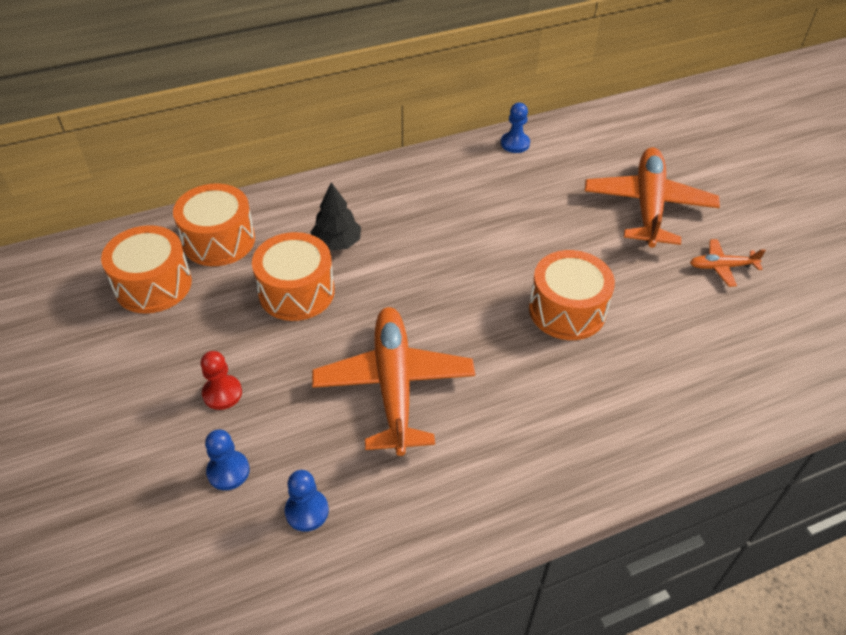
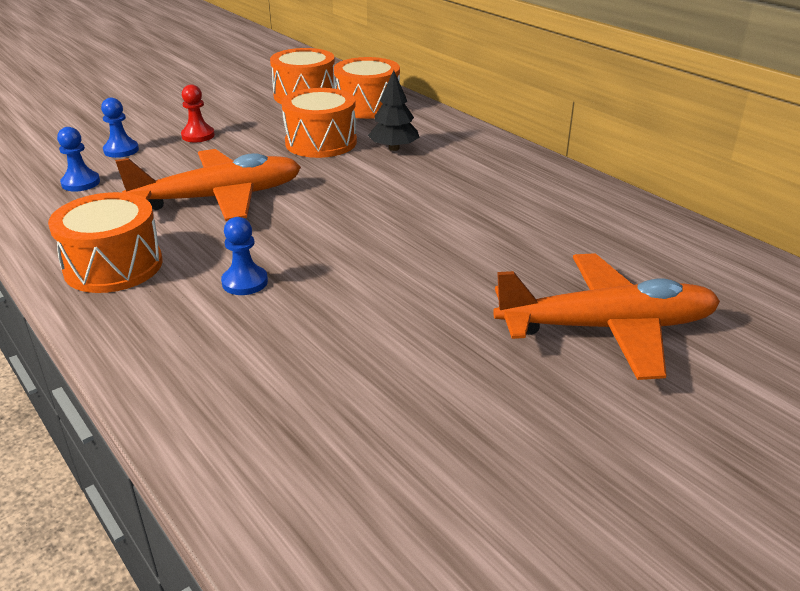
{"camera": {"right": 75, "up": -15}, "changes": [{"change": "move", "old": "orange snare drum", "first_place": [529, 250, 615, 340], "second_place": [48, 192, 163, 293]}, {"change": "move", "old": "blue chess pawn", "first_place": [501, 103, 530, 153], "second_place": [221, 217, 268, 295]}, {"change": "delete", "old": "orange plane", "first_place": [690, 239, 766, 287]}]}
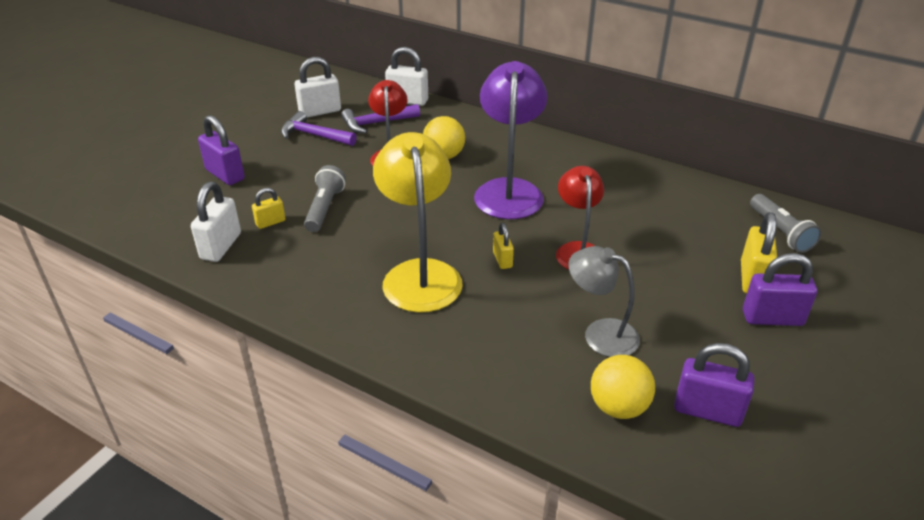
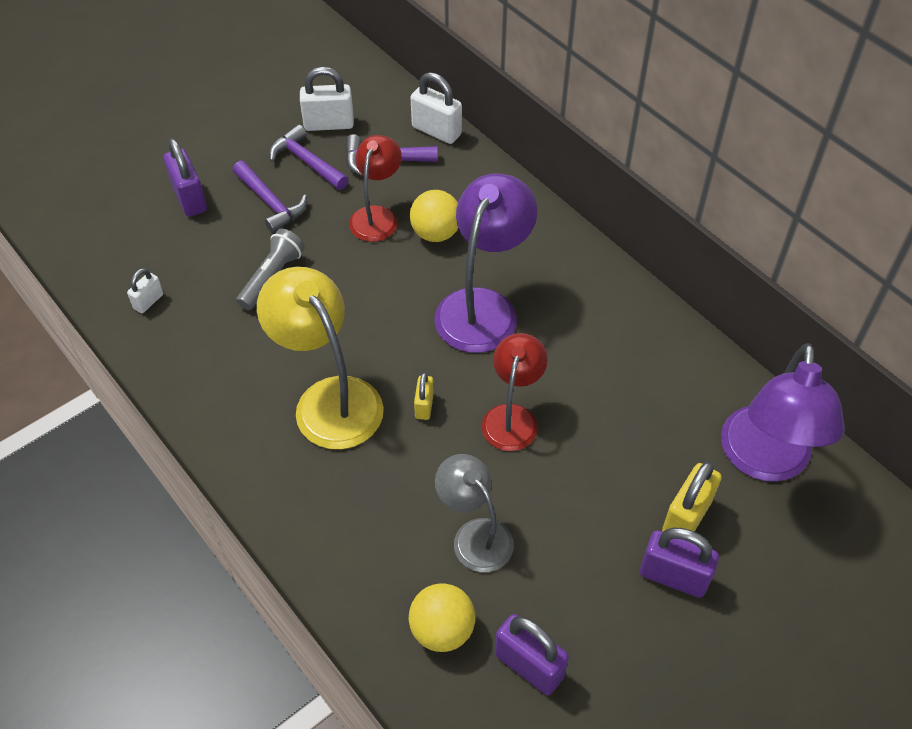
{"camera": {"right": 20, "up": 15}, "changes": [{"change": "resize", "old": "white lock", "first_place": [191, 182, 241, 262], "second_place": [127, 268, 163, 313], "factor": 0.58}, {"change": "insert", "new": "royal purple hammer", "second_place": [233, 161, 307, 233]}, {"change": "rotate", "old": "bright yellow reading lamp", "first_place": [373, 132, 463, 313], "second_place": [257, 267, 384, 449], "degrees": -45}, {"change": "replace", "old": "ash-grey pocket torch", "new": "royal purple reading lamp", "first_place": [750, 194, 822, 253], "second_place": [721, 343, 845, 482]}, {"change": "delete", "old": "bright yellow lock", "first_place": [252, 188, 286, 229]}]}
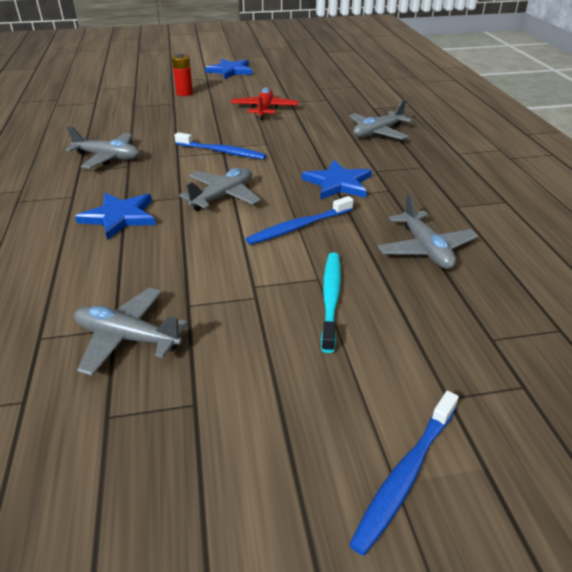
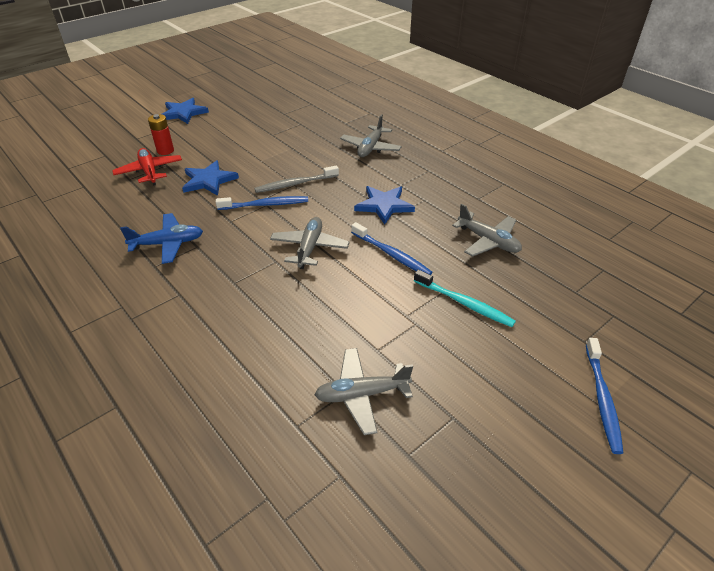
{"camera": {"right": -30, "up": 5}, "changes": [{"change": "move", "old": "scarlet plane", "first_place": [231, 87, 299, 120], "second_place": [112, 148, 182, 186]}, {"change": "recolor", "old": "ash-grey plane", "new": "blue plane", "first_place": [65, 126, 139, 169], "second_place": [120, 213, 203, 264]}, {"change": "move", "old": "blue five-pointed star", "first_place": [75, 193, 156, 240], "second_place": [182, 160, 239, 196]}, {"change": "insert", "new": "ash-grey dental brush", "second_place": [255, 166, 339, 193]}, {"change": "rotate", "old": "blue dental brush", "first_place": [246, 196, 353, 245], "second_place": [351, 222, 432, 275], "degrees": -75}, {"change": "rotate", "old": "aqua dental brush", "first_place": [321, 253, 341, 353], "second_place": [414, 270, 516, 327], "degrees": 150}]}
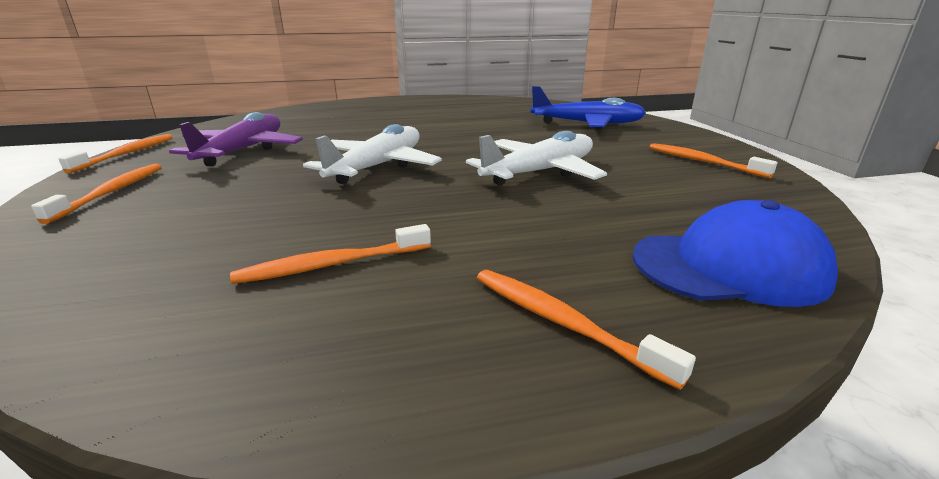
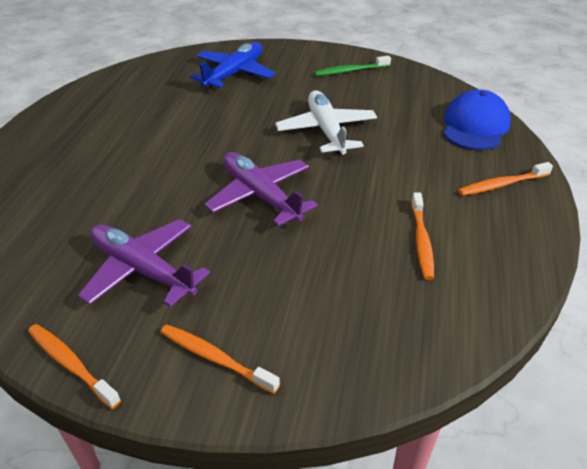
{"camera": {"right": -65, "up": 15}, "changes": [{"change": "recolor", "old": "white plane", "new": "royal purple plane", "first_place": [303, 124, 442, 184], "second_place": [205, 152, 318, 226]}, {"change": "recolor", "old": "orange dental brush", "new": "emerald dental brush", "first_place": [650, 143, 778, 178], "second_place": [314, 56, 391, 76]}]}
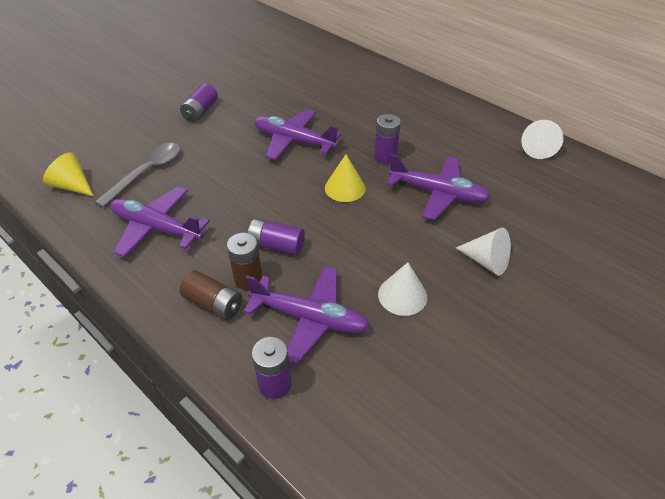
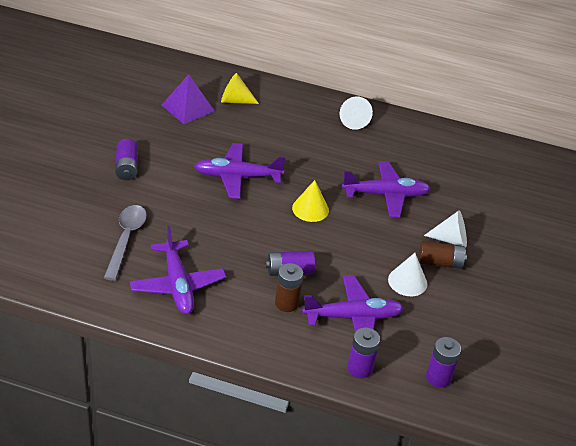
{"camera": {"right": -30, "up": -5}, "changes": [{"change": "rotate", "old": "royal purple plane", "first_place": [110, 186, 210, 258], "second_place": [130, 226, 226, 314], "degrees": -105}, {"change": "insert", "new": "royal purple pyramid", "second_place": [162, 74, 214, 124]}, {"change": "move", "old": "bright yellow cone shape", "first_place": [43, 152, 94, 196], "second_place": [221, 73, 259, 104]}, {"change": "move", "old": "white cone shape", "first_place": [521, 120, 563, 159], "second_place": [340, 97, 373, 130]}, {"change": "move", "old": "brown battery", "first_place": [180, 270, 243, 320], "second_place": [418, 241, 467, 269]}, {"change": "move", "old": "royal purple battery", "first_place": [374, 114, 401, 164], "second_place": [426, 337, 461, 388]}]}
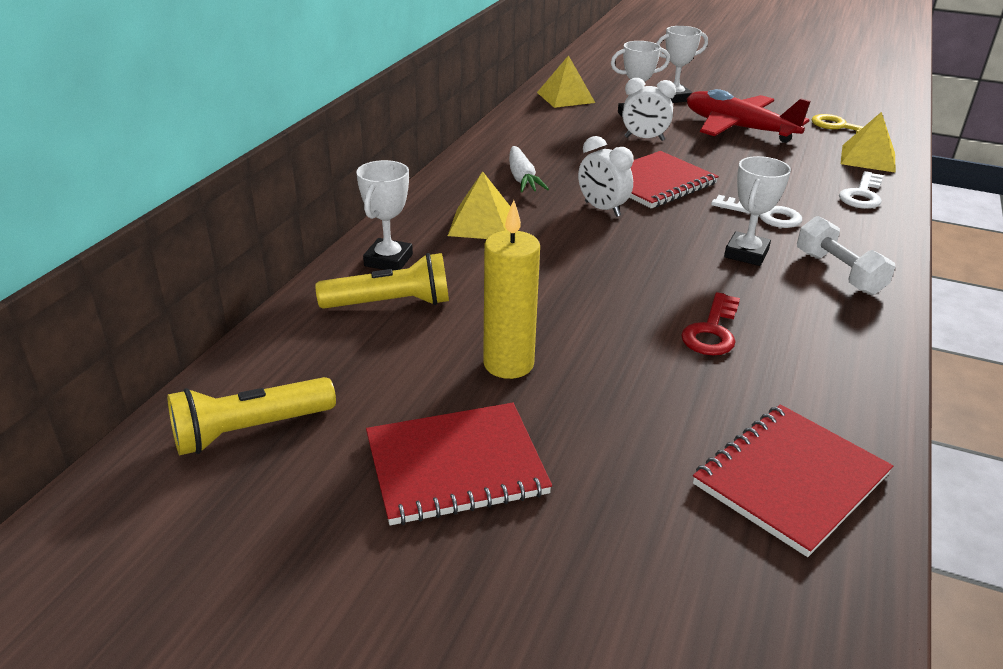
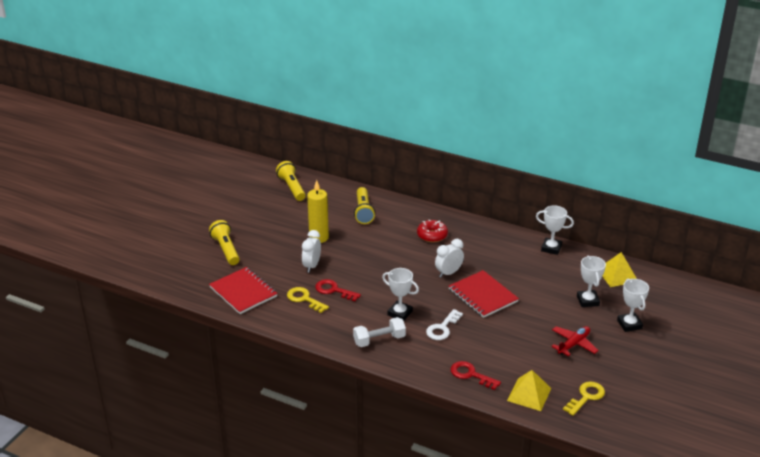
{"camera": {"right": 95, "up": 0}, "changes": [{"change": "insert", "new": "bright yellow pocket torch", "second_place": [209, 220, 240, 265]}, {"change": "insert", "new": "bright yellow latchkey", "second_place": [287, 287, 329, 313]}, {"change": "move", "old": "white alarm clock", "first_place": [622, 78, 676, 141], "second_place": [302, 230, 321, 273]}, {"change": "replace", "old": "bright yellow pyramid", "new": "scarlet doughnut", "first_place": [448, 171, 511, 239], "second_place": [417, 220, 448, 242]}, {"change": "recolor", "old": "white latchkey", "new": "scarlet latchkey", "first_place": [839, 171, 883, 209], "second_place": [451, 361, 501, 390]}, {"change": "move", "old": "white prize cup", "first_place": [356, 160, 413, 271], "second_place": [536, 206, 574, 255]}, {"change": "resize", "old": "scarlet plane", "first_place": [687, 89, 811, 143], "second_place": [551, 326, 599, 356], "factor": 0.59}, {"change": "delete", "old": "scarlet notebook", "first_place": [366, 403, 552, 525]}, {"change": "delete", "old": "white toy carrot", "first_place": [509, 146, 549, 192]}]}
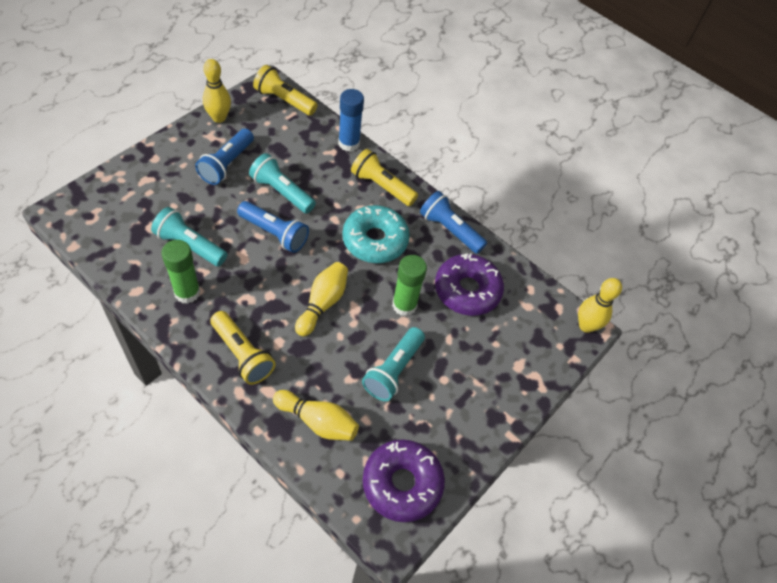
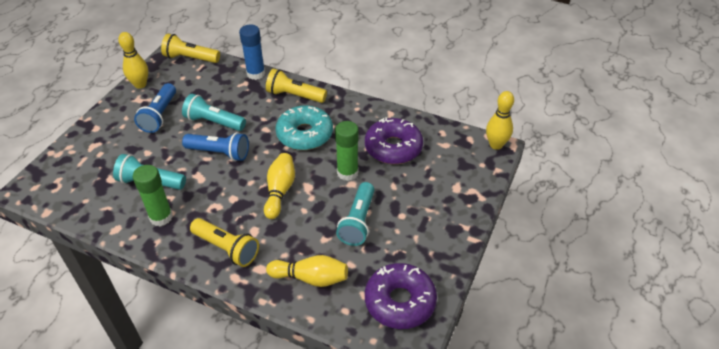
{"camera": {"right": -10, "up": -10}, "changes": [{"change": "delete", "old": "blue pocket torch", "first_place": [420, 191, 487, 254]}]}
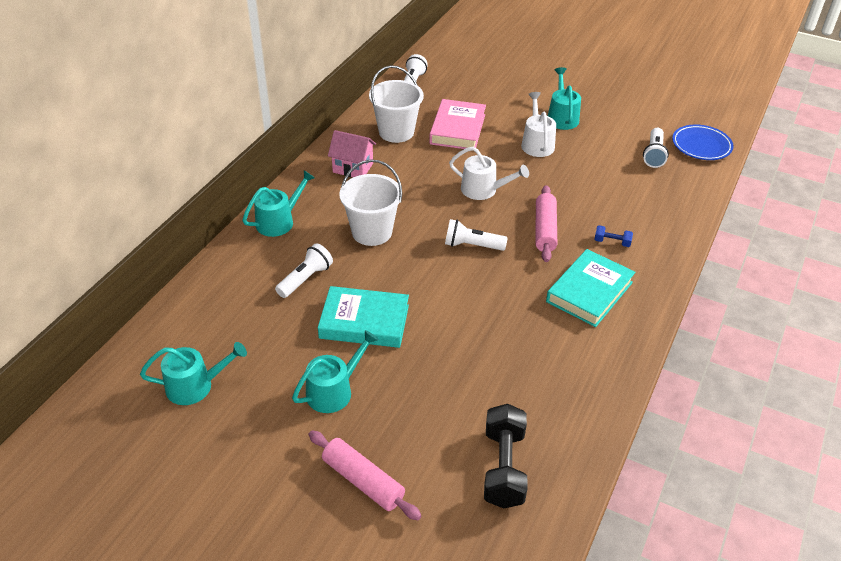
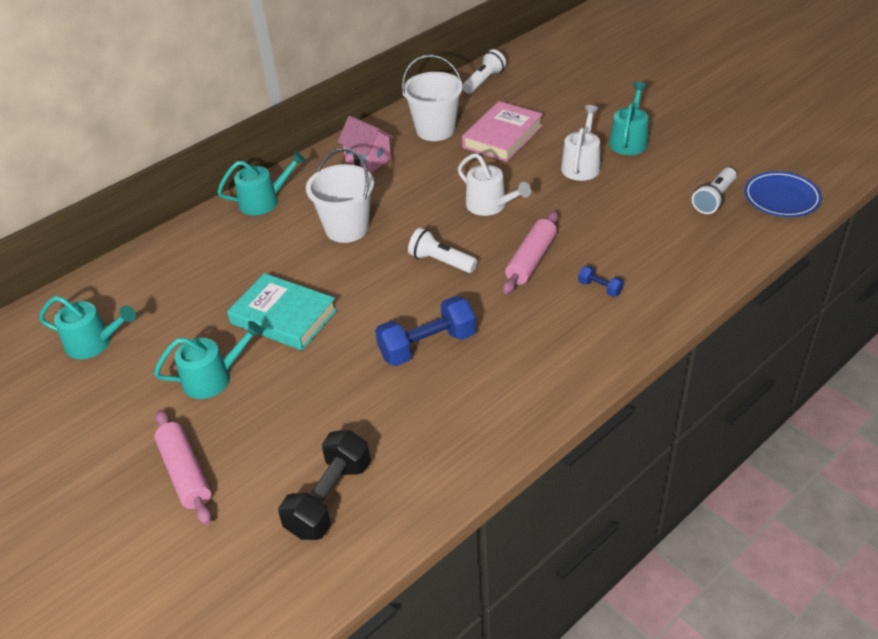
{"camera": {"right": 25, "up": 0}, "changes": [{"change": "insert", "new": "blue dumbbell", "second_place": [375, 296, 476, 366]}, {"change": "delete", "old": "white pocket torch", "first_place": [275, 243, 333, 298]}, {"change": "delete", "old": "aqua hardback", "first_place": [546, 249, 635, 327]}]}
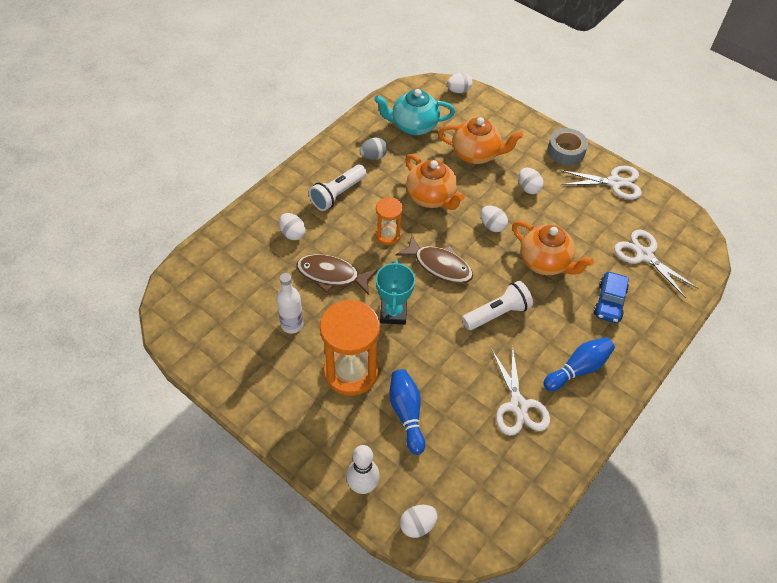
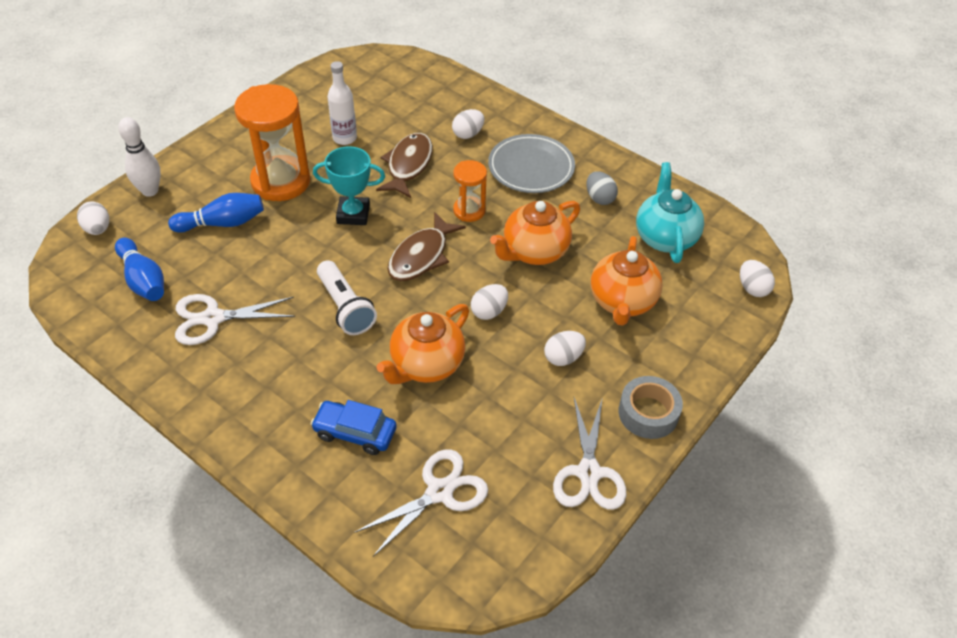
{"camera": {"right": 90, "up": -5}, "changes": [{"change": "move", "old": "blue bowling pin", "first_place": [543, 337, 615, 391], "second_place": [115, 238, 164, 301]}, {"change": "replace", "old": "white pocket torch", "new": "ash-grey dinner plate", "first_place": [309, 165, 367, 211], "second_place": [488, 134, 575, 193]}]}
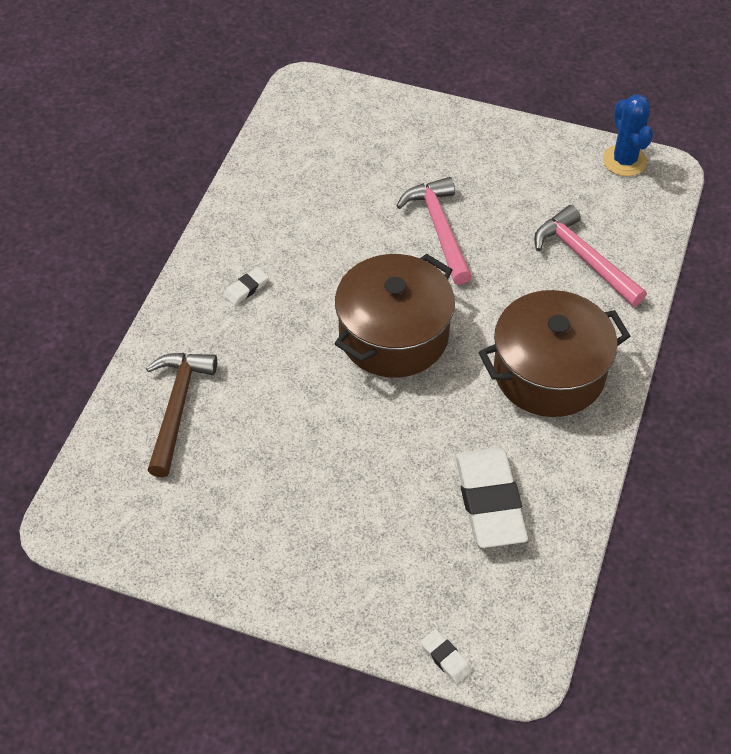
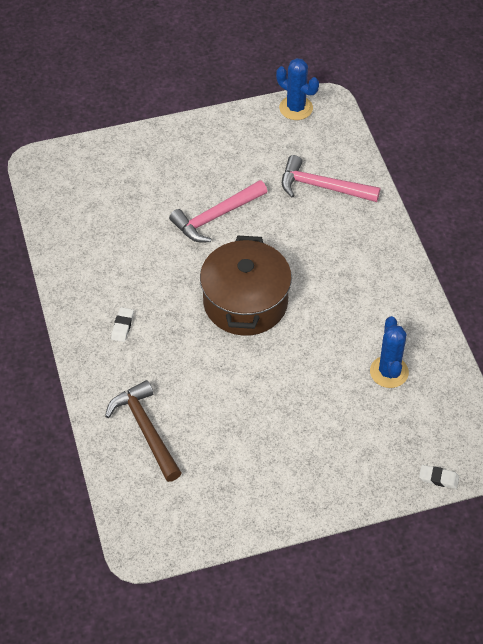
{"camera": {"right": -35, "up": 0}, "changes": [{"change": "rotate", "old": "pink hammer", "first_place": [397, 177, 472, 285], "second_place": [169, 180, 267, 242], "degrees": -75}, {"change": "replace", "old": "white eraser", "new": "blue prickly plant", "first_place": [455, 448, 528, 548], "second_place": [370, 316, 409, 388]}, {"change": "delete", "old": "brown cooking pot", "first_place": [479, 290, 630, 417]}]}
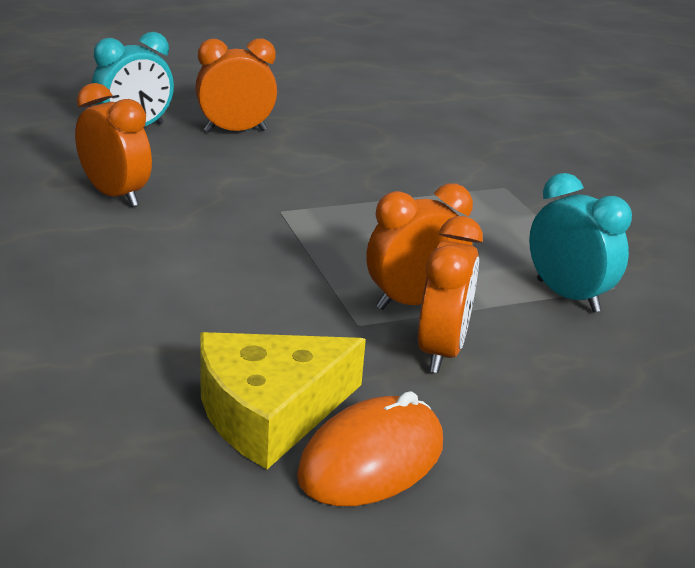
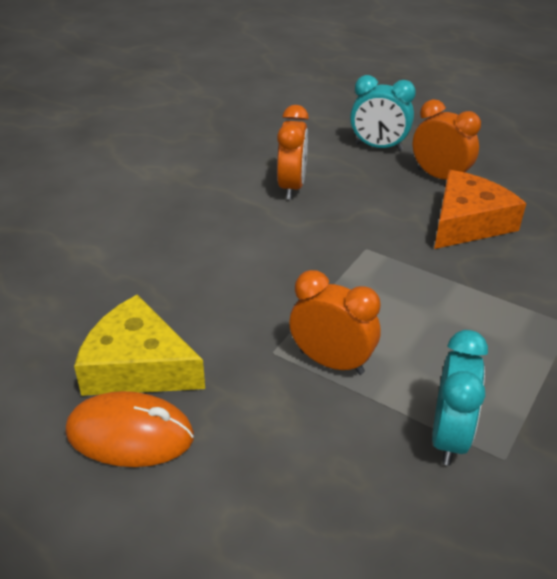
{"camera": {"right": 55, "up": 10}, "changes": [{"change": "insert", "new": "orange cheese wedge", "second_place": [434, 170, 526, 249]}, {"change": "delete", "old": "orange alarm clock", "first_place": [418, 216, 483, 373]}]}
